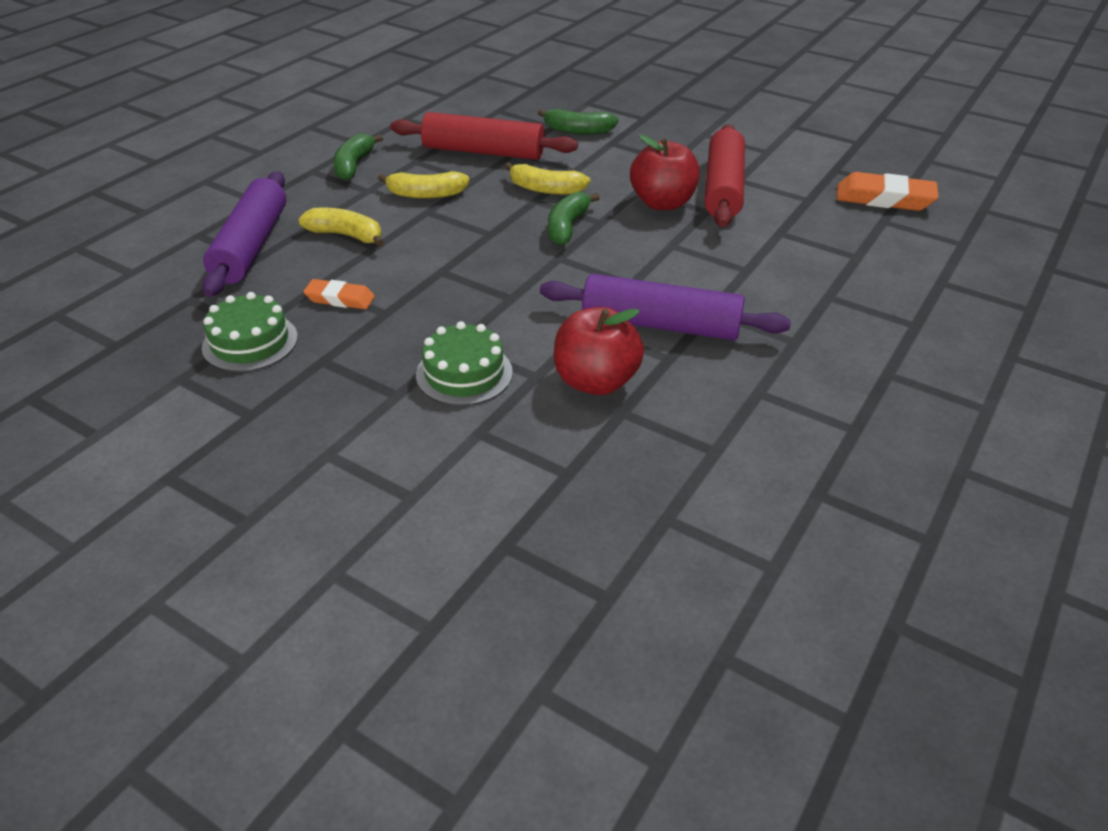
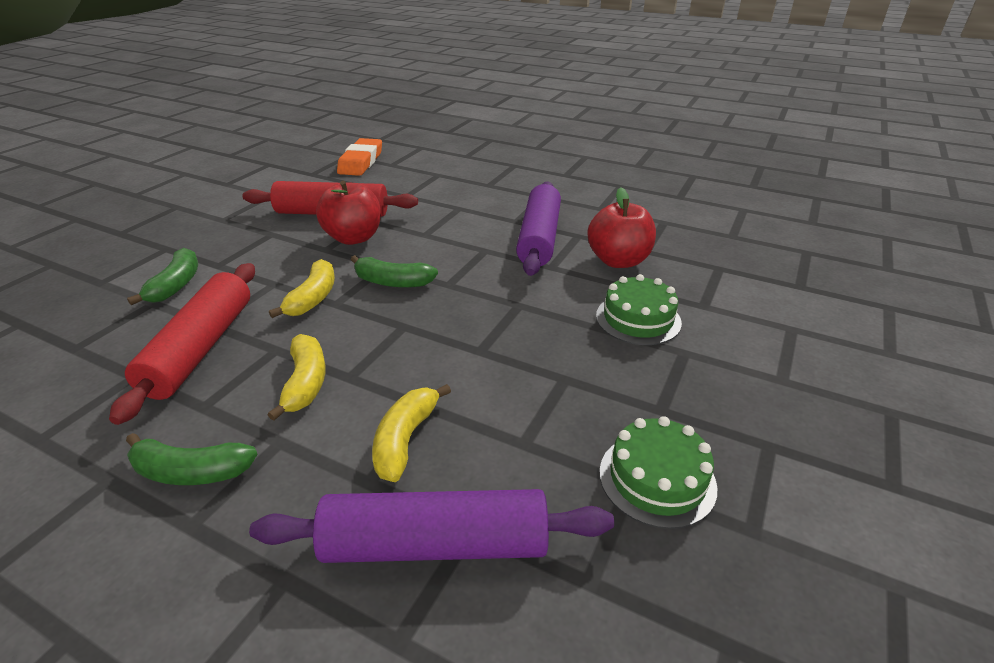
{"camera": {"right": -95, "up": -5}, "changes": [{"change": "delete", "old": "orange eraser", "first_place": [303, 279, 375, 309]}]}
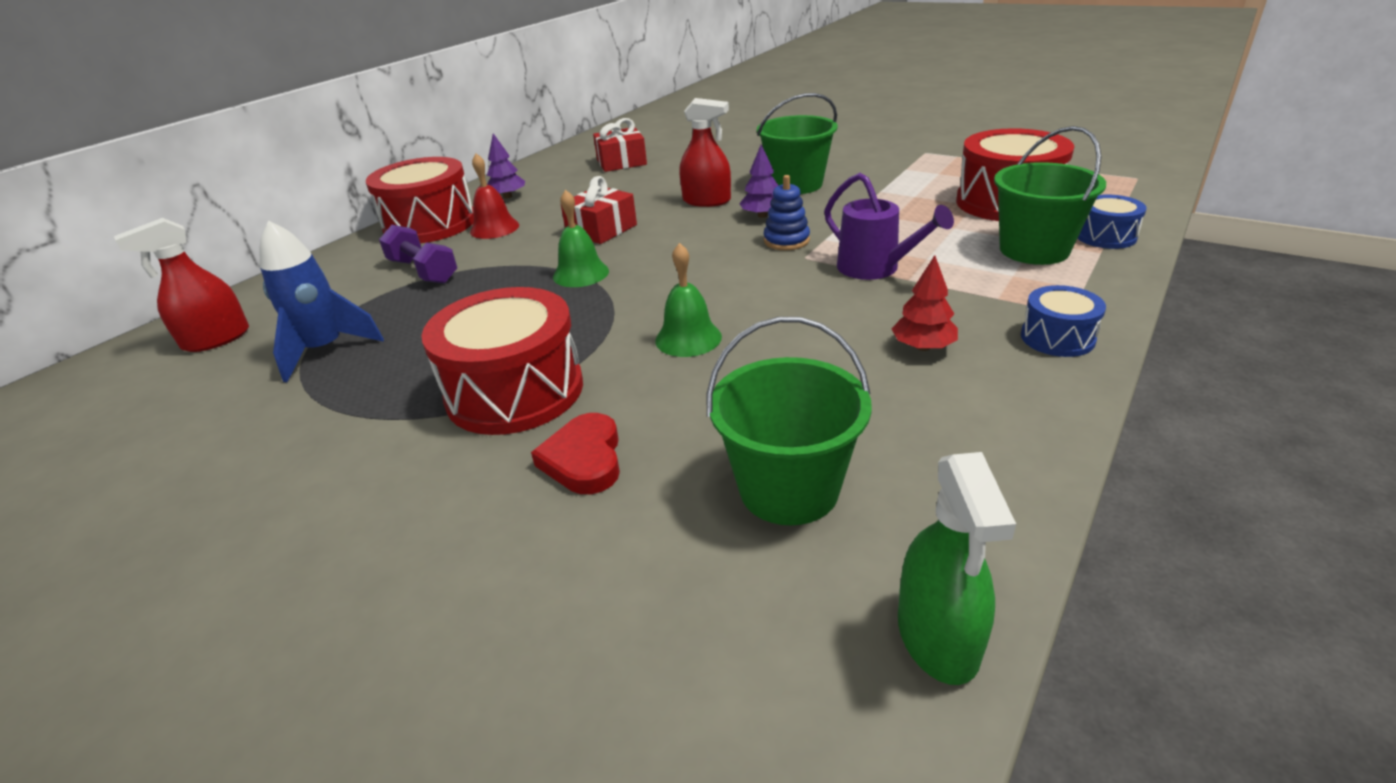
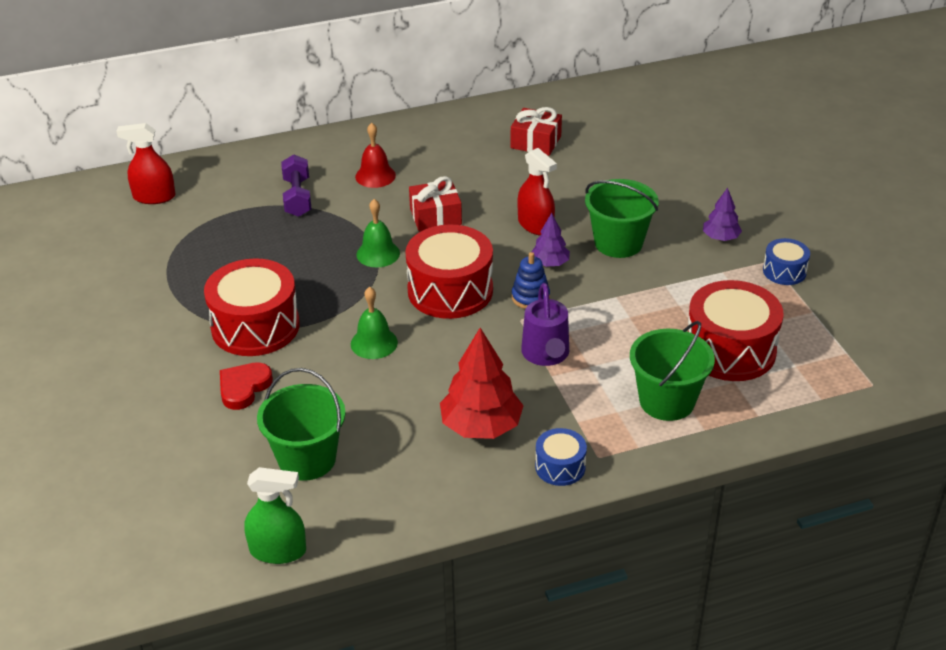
{"camera": {"right": 35, "up": 5}, "changes": [{"change": "rotate", "old": "emerald spray bottle", "first_place": [898, 452, 1016, 685], "second_place": [244, 467, 306, 564], "degrees": -120}, {"change": "move", "old": "scarlet snare drum", "first_place": [366, 157, 474, 243], "second_place": [405, 225, 493, 319]}, {"change": "resize", "old": "scarlet toy tree", "first_place": [892, 255, 958, 351], "second_place": [440, 328, 524, 439], "factor": 1.83}, {"change": "move", "old": "royal purple toy tree", "first_place": [487, 133, 525, 199], "second_place": [703, 188, 742, 241]}, {"change": "move", "old": "blue snare drum", "first_place": [1077, 194, 1147, 249], "second_place": [763, 238, 810, 285]}, {"change": "delete", "old": "blue toy rocket", "first_place": [260, 221, 384, 382]}]}
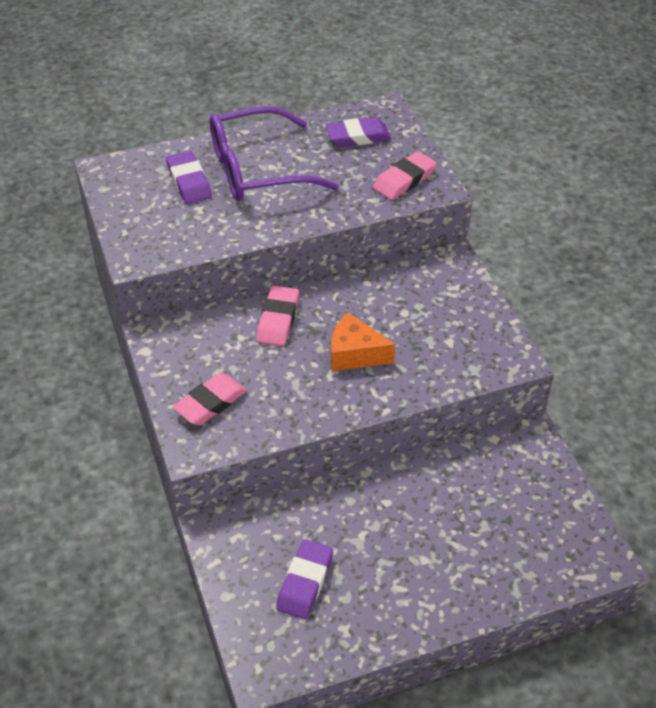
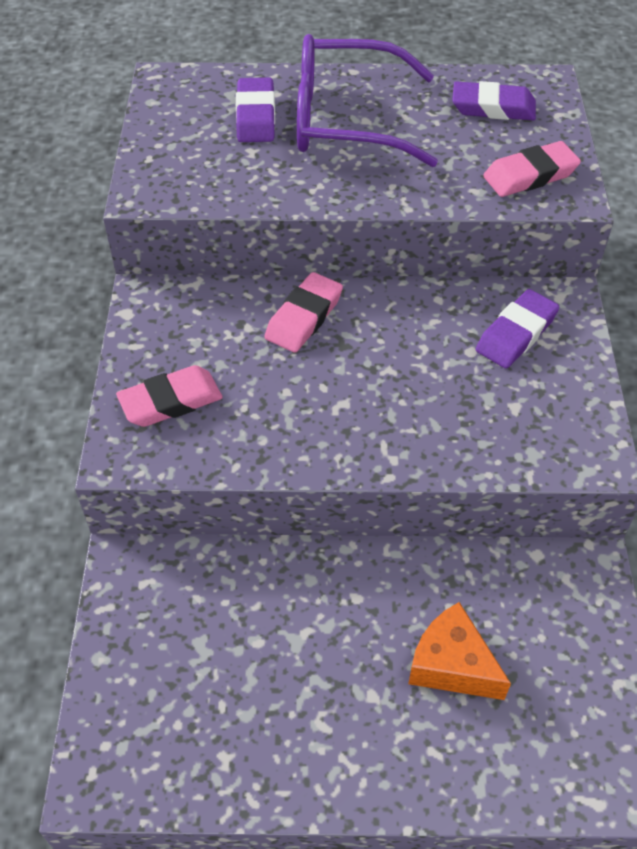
{"camera": {"right": 20, "up": 5}, "changes": [{"change": "move", "old": "orange cheese wedge", "first_place": [331, 312, 395, 371], "second_place": [408, 602, 511, 700]}, {"change": "move", "old": "royal purple eraser", "first_place": [276, 539, 333, 619], "second_place": [476, 289, 559, 369]}]}
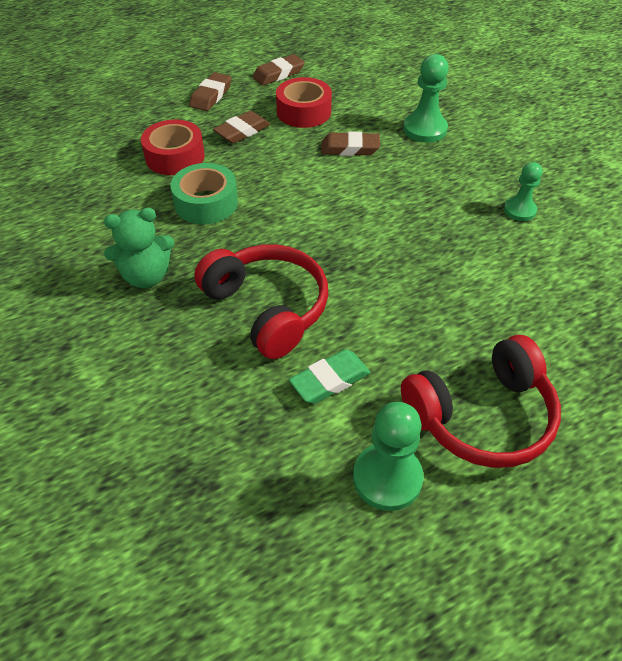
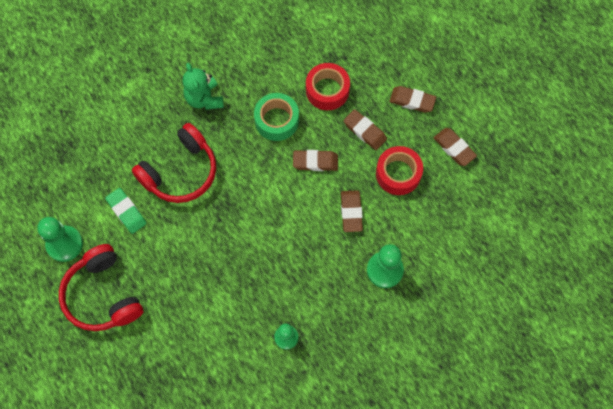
{"camera": {"right": 85, "up": 20}, "changes": [{"change": "insert", "new": "brown eraser", "second_place": [293, 150, 338, 171]}]}
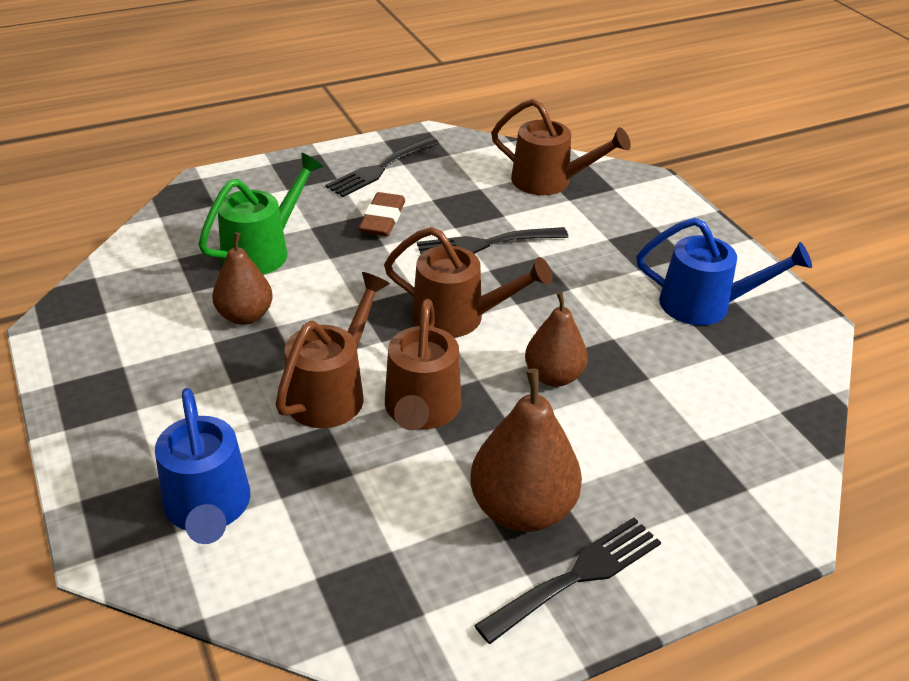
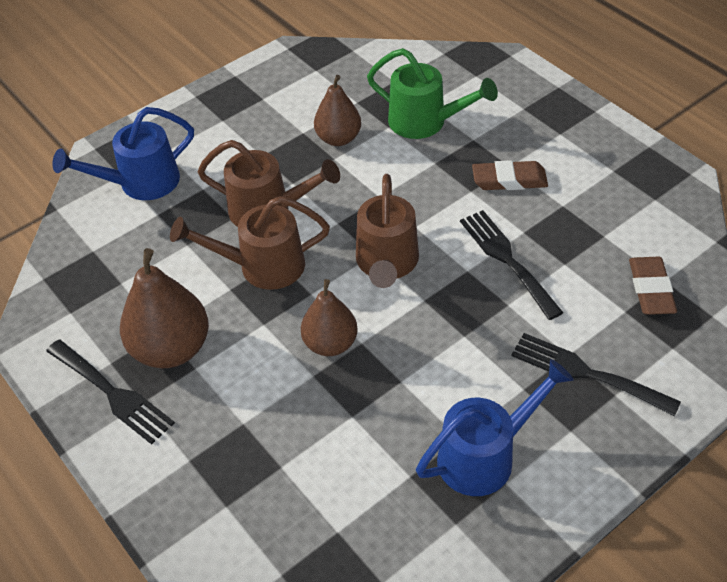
{"camera": {"right": 80, "up": 10}, "changes": [{"change": "rotate", "old": "blue watering can", "first_place": [636, 218, 812, 326], "second_place": [416, 359, 573, 496], "degrees": -120}, {"change": "move", "old": "ebony table fork", "first_place": [325, 137, 439, 197], "second_place": [511, 333, 681, 416]}, {"change": "replace", "old": "brown watering can", "new": "brown eraser", "first_place": [491, 99, 631, 195], "second_place": [629, 257, 677, 315]}]}
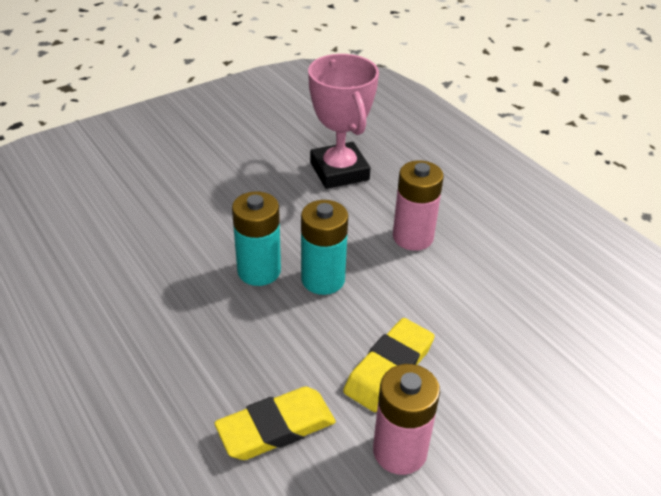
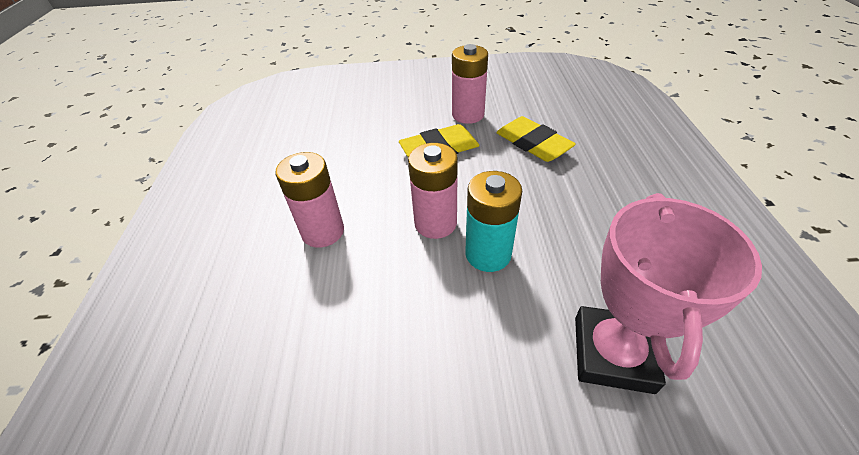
{"camera": {"right": -145, "up": 5}, "changes": [{"change": "recolor", "old": "aqua battery", "new": "pink battery", "first_place": [301, 200, 348, 295], "second_place": [408, 143, 458, 239]}, {"change": "rotate", "old": "bright yellow eraser", "first_place": [214, 386, 336, 460], "second_place": [496, 116, 576, 162], "degrees": 45}, {"change": "move", "old": "pink prize cup", "first_place": [308, 54, 379, 189], "second_place": [575, 193, 762, 394]}]}
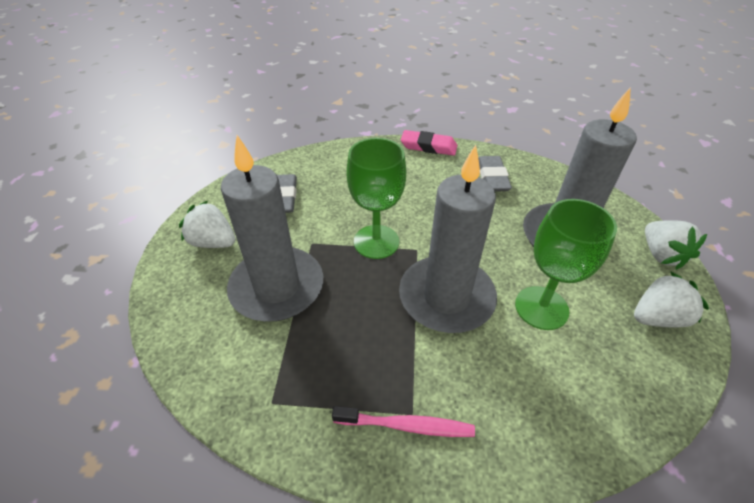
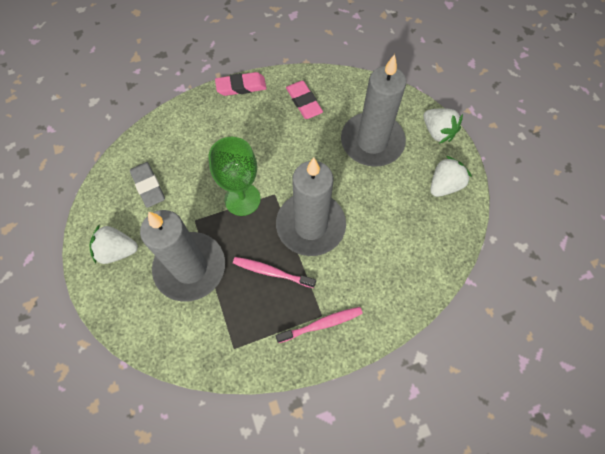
{"camera": {"right": -25, "up": 20}, "changes": [{"change": "insert", "new": "pink dental brush", "second_place": [233, 257, 316, 288]}, {"change": "recolor", "old": "ash-grey eraser", "new": "pink eraser", "first_place": [478, 156, 512, 191], "second_place": [286, 81, 323, 119]}, {"change": "delete", "old": "emerald wine glass", "first_place": [515, 199, 617, 330]}]}
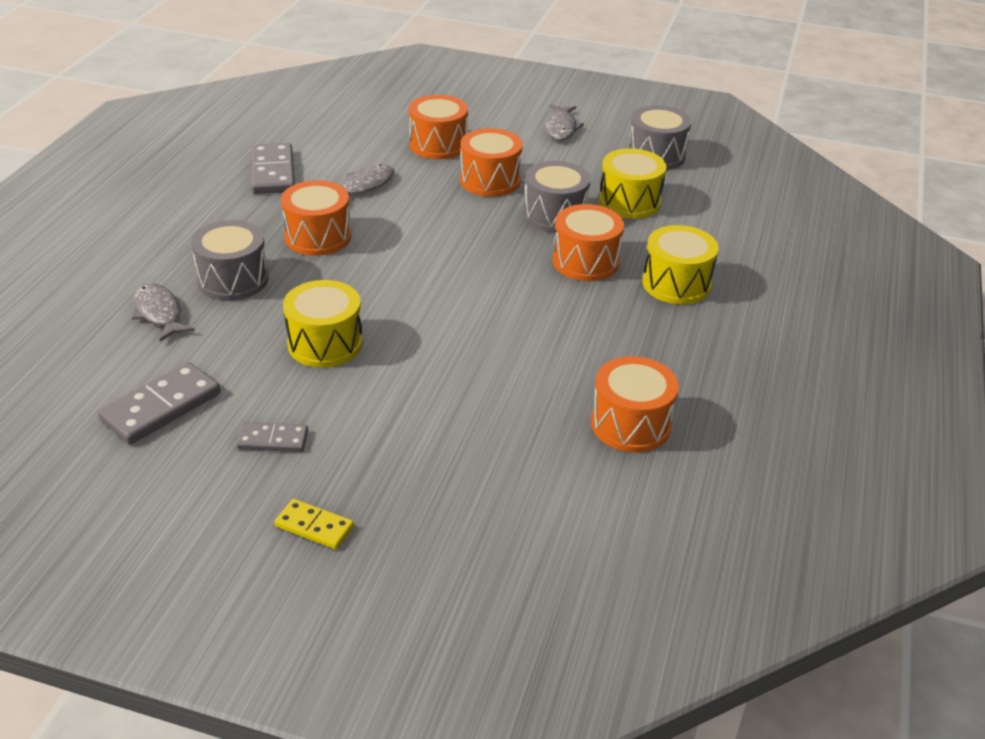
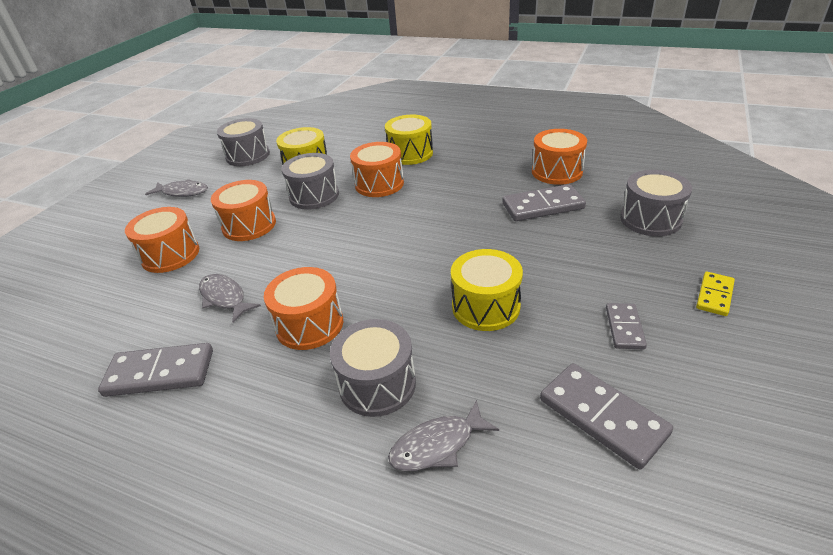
{"camera": {"right": -80, "up": 0}, "changes": [{"change": "insert", "new": "ash-grey domino", "second_place": [502, 184, 586, 221]}, {"change": "insert", "new": "ash-grey snare drum", "second_place": [620, 170, 692, 236]}]}
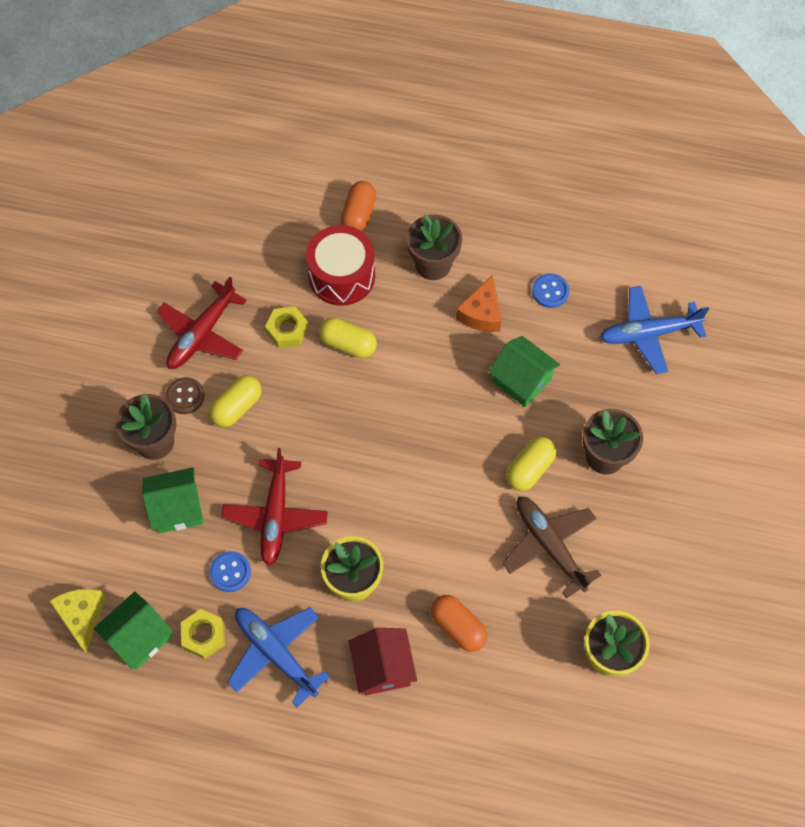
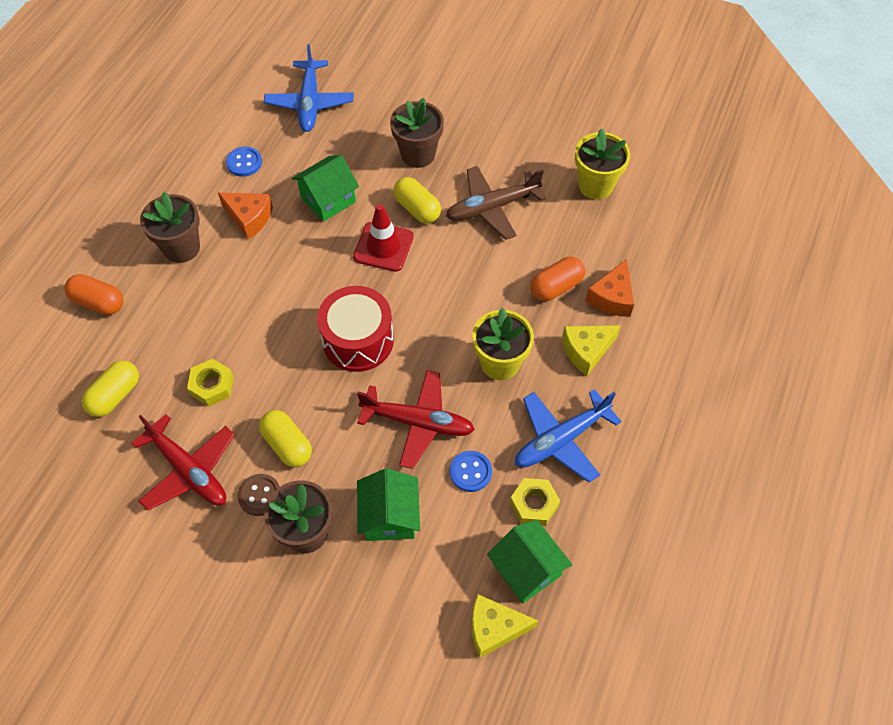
{"camera": {"right": -80, "up": -5}, "changes": [{"change": "move", "old": "bright yellow pill", "first_place": [319, 317, 377, 358], "second_place": [82, 361, 139, 417]}, {"change": "move", "old": "scarlet snare drum", "first_place": [306, 225, 375, 306], "second_place": [317, 286, 394, 372]}, {"change": "insert", "new": "scarlet road cone", "second_place": [353, 204, 414, 272]}, {"change": "replace", "old": "scarlet cottage", "new": "bright yellow cheese wedge", "first_place": [348, 628, 417, 695], "second_place": [562, 325, 621, 376]}, {"change": "insert", "new": "orange cheese wedge", "second_place": [585, 259, 634, 317]}]}
